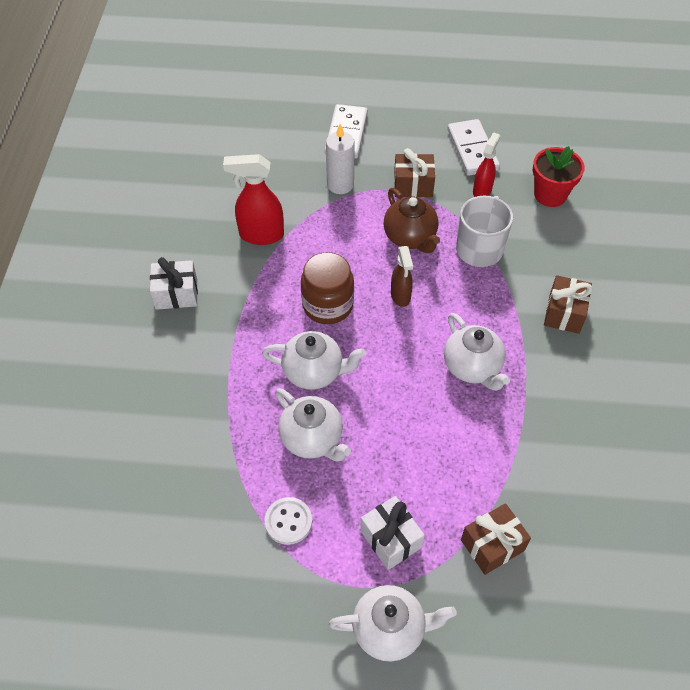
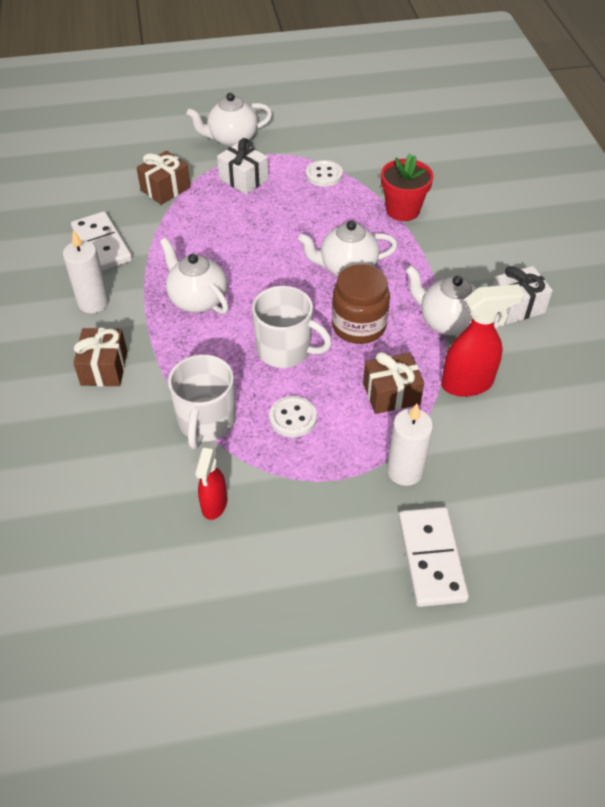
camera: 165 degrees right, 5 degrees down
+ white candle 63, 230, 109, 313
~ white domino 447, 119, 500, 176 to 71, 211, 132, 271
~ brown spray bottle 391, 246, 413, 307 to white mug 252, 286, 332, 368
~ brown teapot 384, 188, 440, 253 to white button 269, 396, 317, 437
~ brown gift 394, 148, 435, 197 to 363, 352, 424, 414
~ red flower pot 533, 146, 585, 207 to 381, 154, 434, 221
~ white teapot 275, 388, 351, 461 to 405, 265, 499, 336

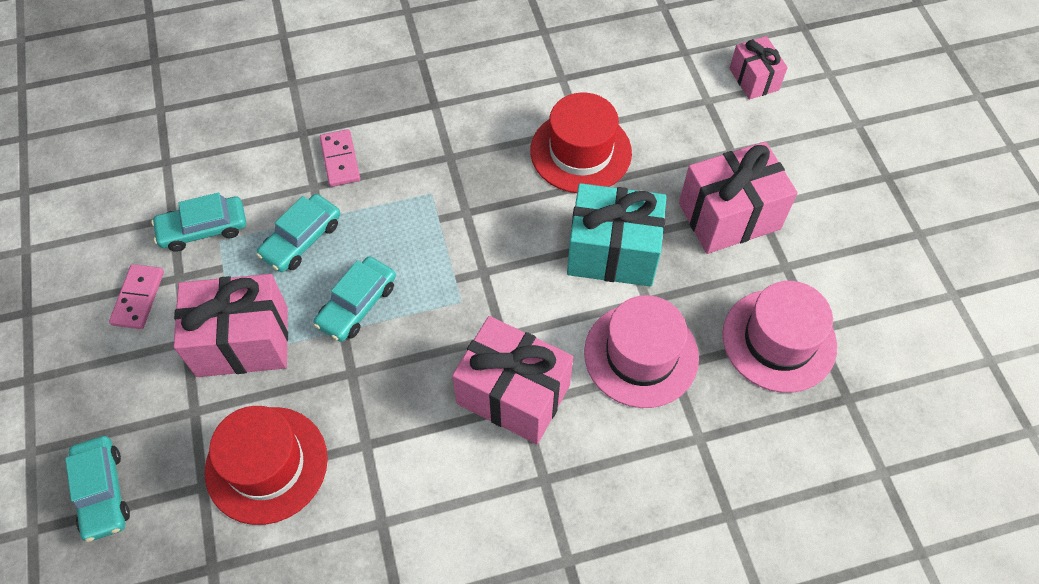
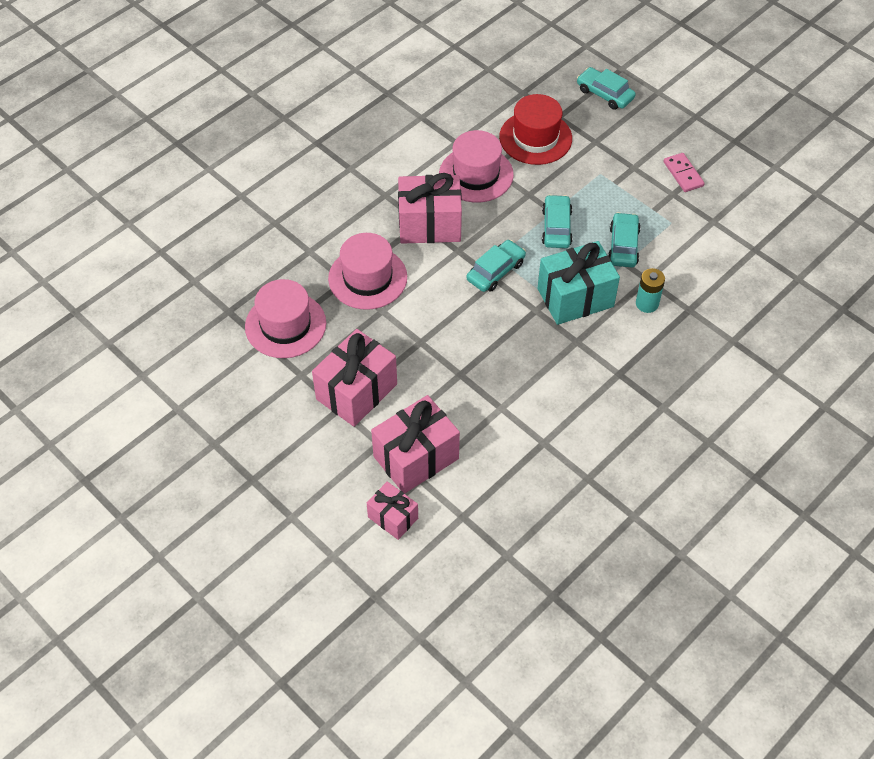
camera: 150 degrees right, 5 degrees down
~ pink gift 174, 274, 288, 377 to 371, 395, 460, 493
+ pink hat 439, 130, 514, 203
~ turquoise car 151, 193, 246, 252 to 466, 240, 526, 292
~ turquoise gift 567, 183, 667, 287 to 538, 241, 620, 325
~ pink domino 320, 129, 360, 187 to turquoise battery 636, 268, 665, 313
- red hat 530, 93, 632, 193

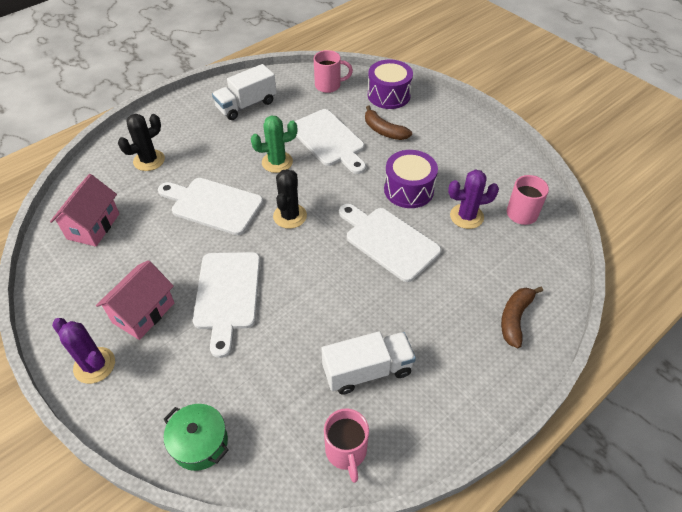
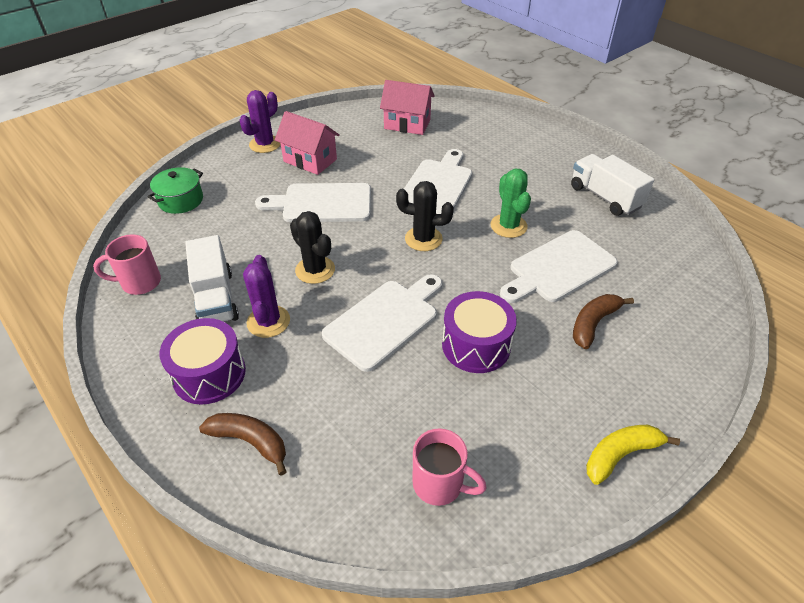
camera: 90 degrees right, 5 degrees down
~ purple drum 368, 60, 413, 109 to 160, 318, 246, 405
~ purple cactus 448, 170, 499, 229 to 243, 255, 290, 338
~ black cactus 118, 114, 165, 171 to 290, 211, 335, 284
+ yellow banana 586, 425, 680, 485
- pink mug 314, 50, 353, 93

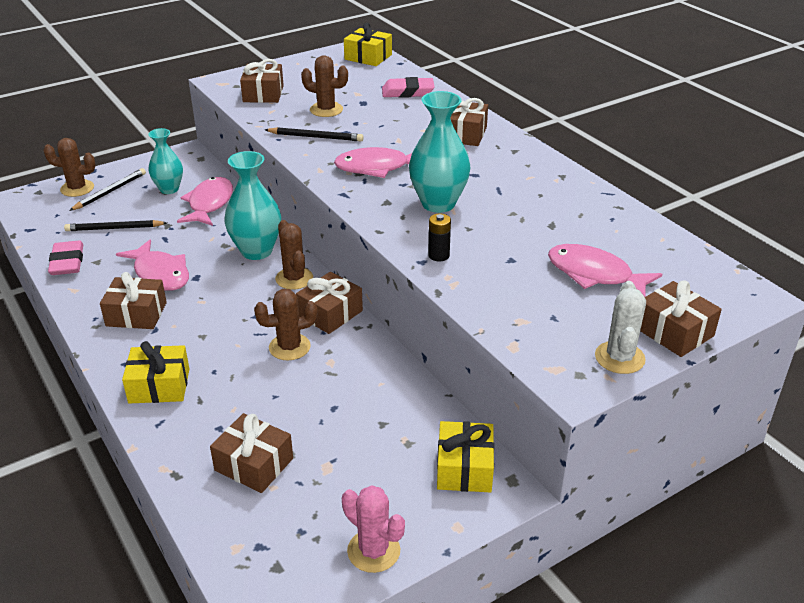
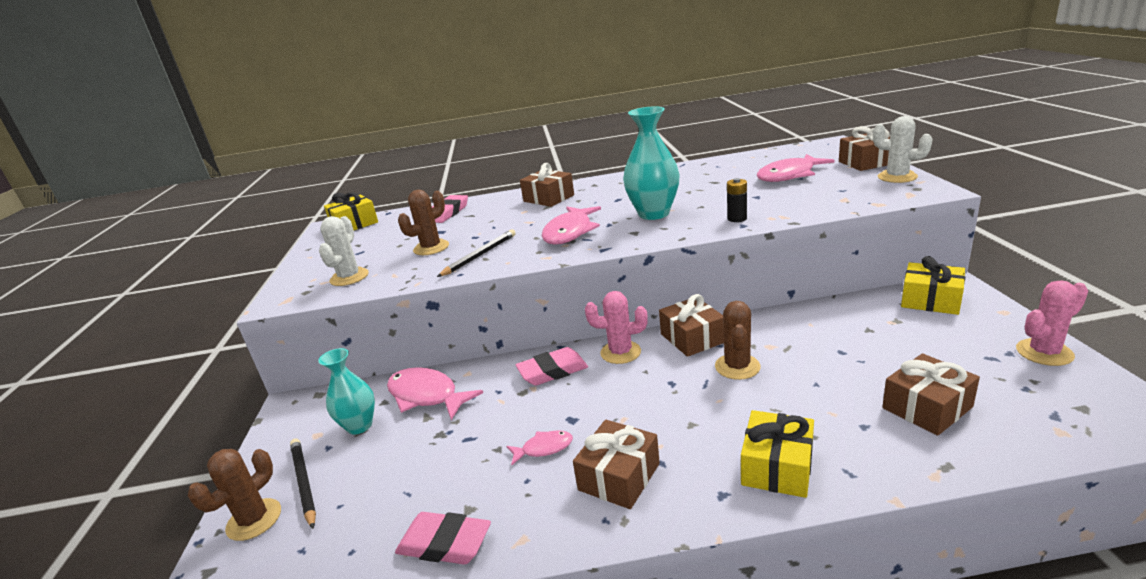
camera: 60 degrees left, 10 degrees down
~ brown gift 240, 59, 284, 103 to white cactus 319, 216, 369, 286
~ pink fish 116, 239, 189, 291 = 507, 430, 573, 465 x0.53
~ turquoise vase 224, 151, 281, 260 to pink eraser 516, 347, 588, 386
~ brown cactus 275, 220, 313, 289 to pink cactus 585, 291, 648, 364
- black pencil 64, 220, 167, 231

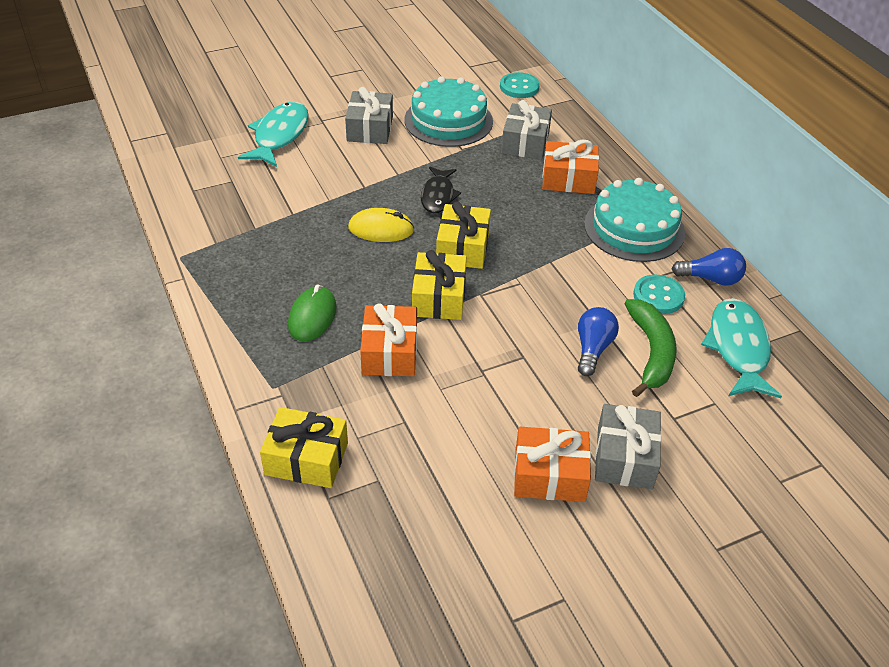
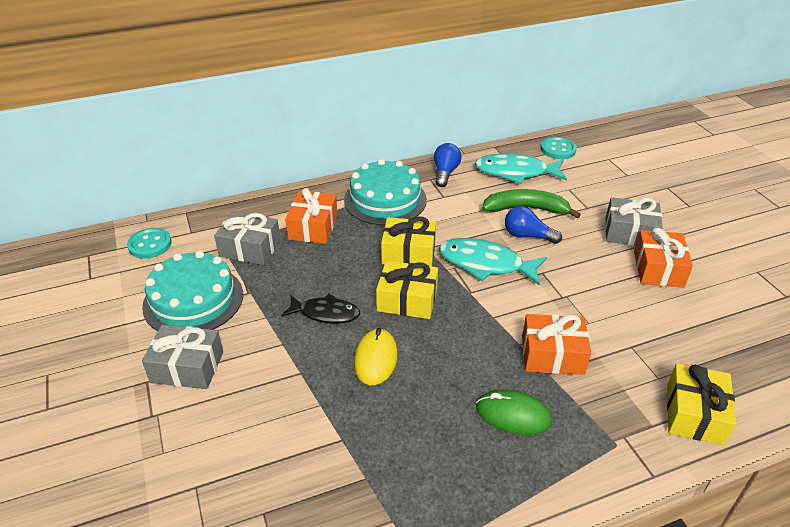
camera: 85 degrees left, 5 degrees down
~ yellow gift 412, 250, 466, 320 to 381, 216, 436, 267
~ turquoise fish 238, 102, 309, 167 to 439, 238, 547, 285
~ turquoise button 633, 275, 685, 314 to 541, 137, 577, 159

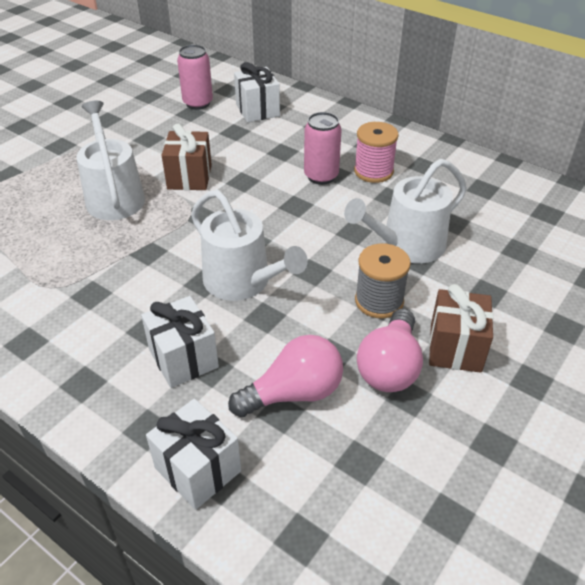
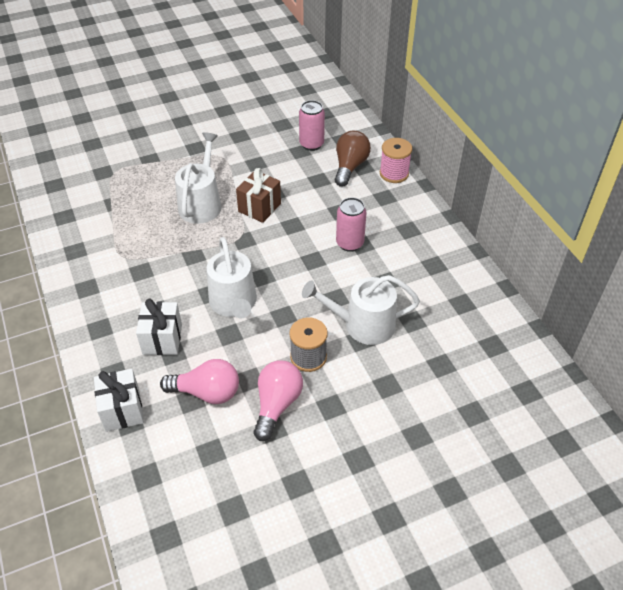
camera: 30 degrees right, 5 degrees up
~ pink light bulb 357, 308, 423, 392 = 254, 360, 303, 441 150 degrees clockwise
~ white gift 234, 62, 280, 122 to brown light bulb 335, 131, 371, 187
~ pink spool 354, 122, 399, 183 to 380, 138, 412, 183
- brown gift 429, 284, 493, 373

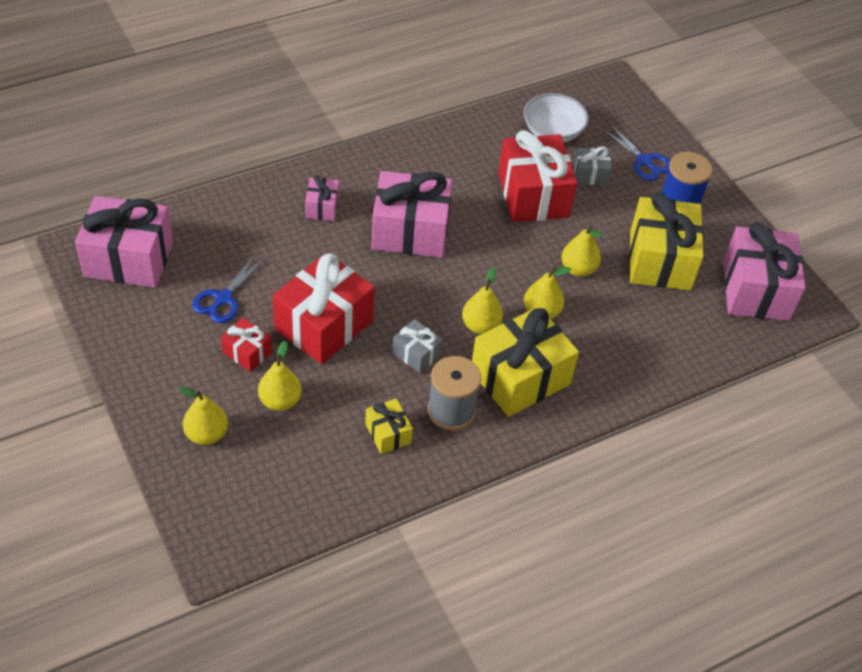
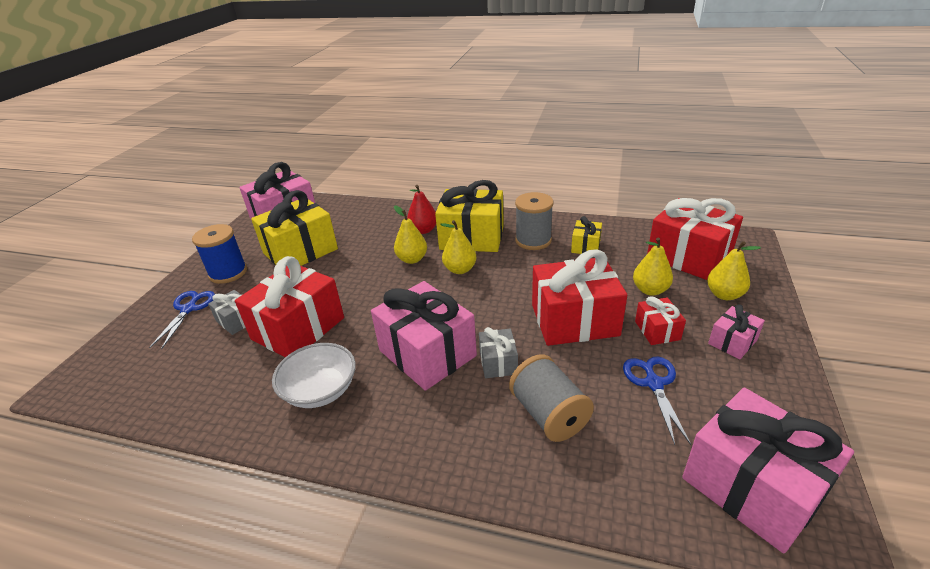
camera: 130 degrees left, 15 degrees down
~ white bowl 524, 93, 588, 142 to 272, 343, 356, 408
+ red pear 407, 185, 436, 234
~ grey gift 392, 319, 442, 373 to 479, 327, 518, 378
+ grey spool 509, 354, 594, 442
~ blue scissors 192, 254, 266, 323 = 623, 356, 691, 445 75 degrees counterclockwise
+ red gift 647, 198, 743, 280
~ pink gift 305, 175, 339, 221 to 708, 304, 765, 359
- yellow pear 561, 225, 603, 277

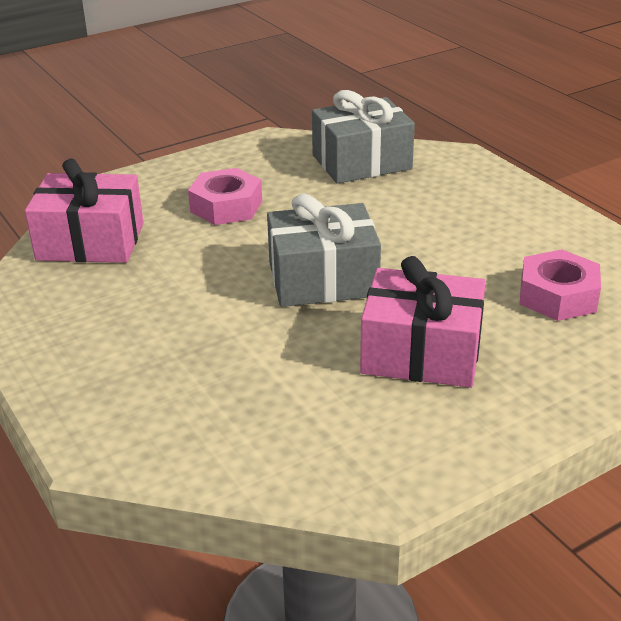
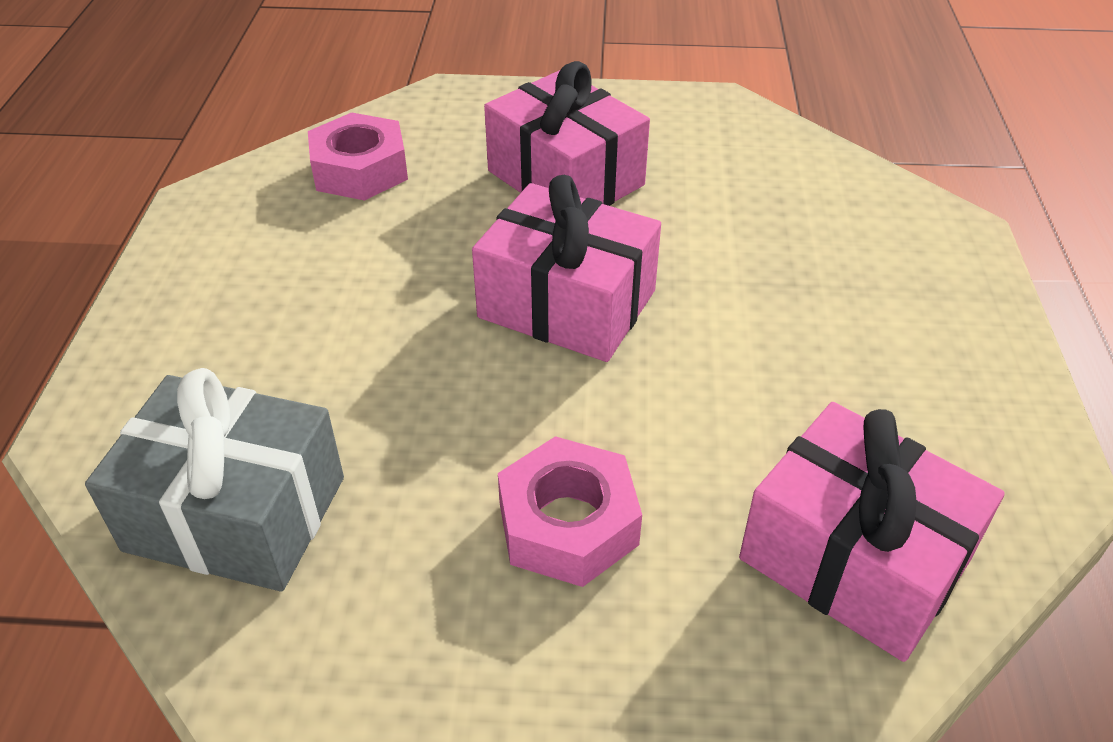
camera: 145 degrees left, 10 degrees up
~ grey gift 267, 193, 381, 307 to pink gift 472, 175, 661, 362

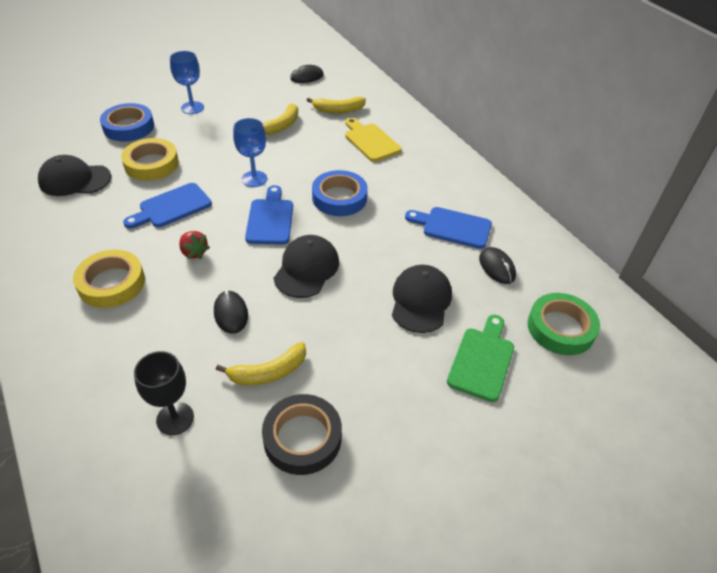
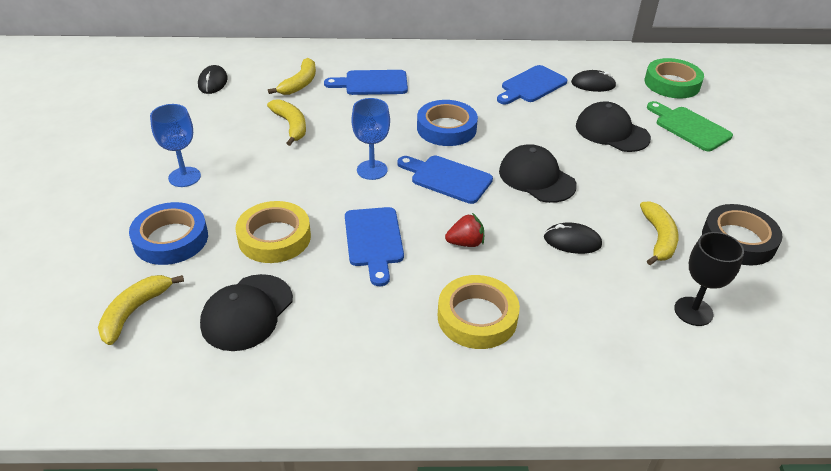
camera: 60 degrees left, 5 degrees down
+ yellow banana 98, 275, 184, 345
~ yellow cutting board 345, 118, 402, 162 to blue cutting board 324, 70, 408, 95

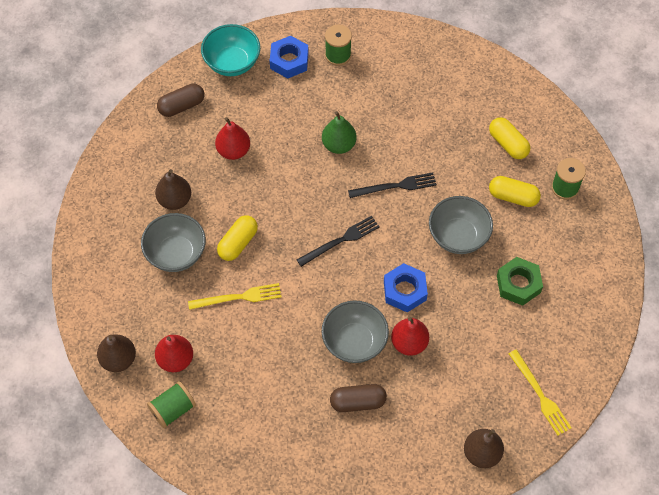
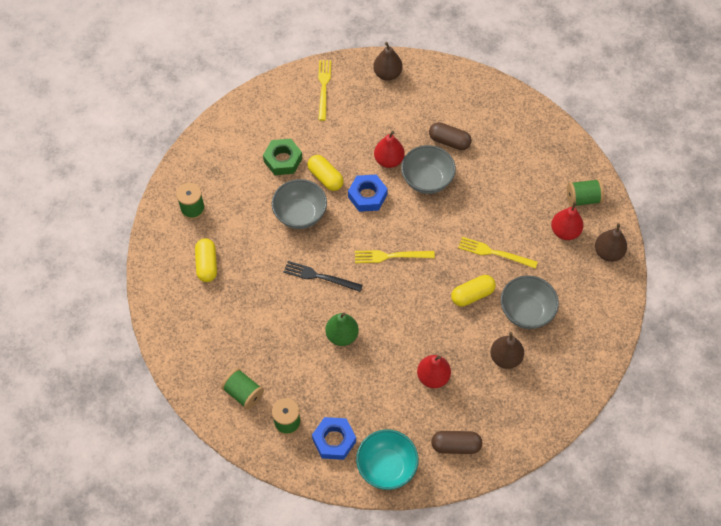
camera: 150 degrees left, 0 degrees up
+ green spool 221, 368, 264, 410
~ yellow capsule 489, 176, 541, 207 to 307, 155, 344, 191
~ black fork 297, 216, 380, 267 to yellow fork 355, 250, 435, 263

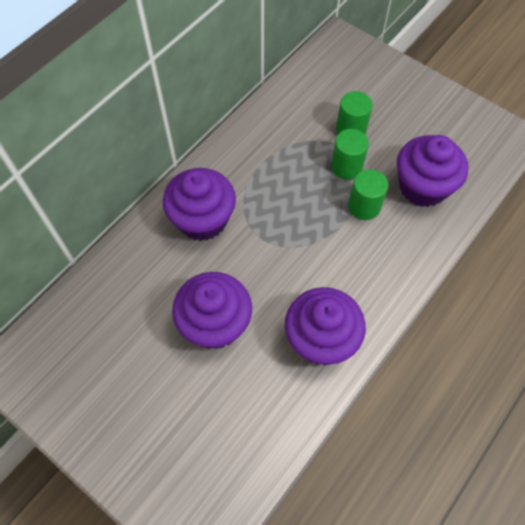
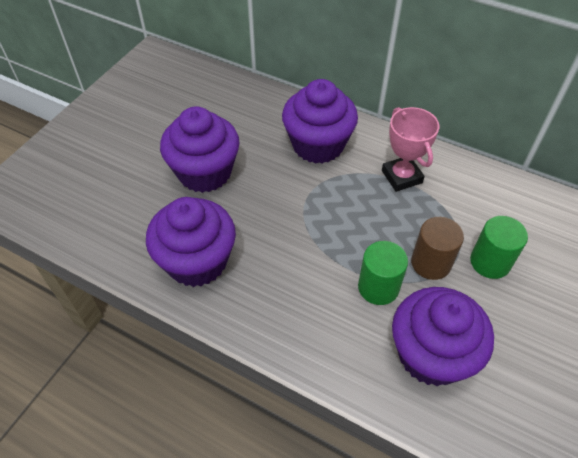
camera: 80 degrees right, 10 degrees down
+ pink trophy 382, 107, 439, 192
~ green cylinder 331, 129, 369, 179 to brown cylinder 411, 217, 464, 280

